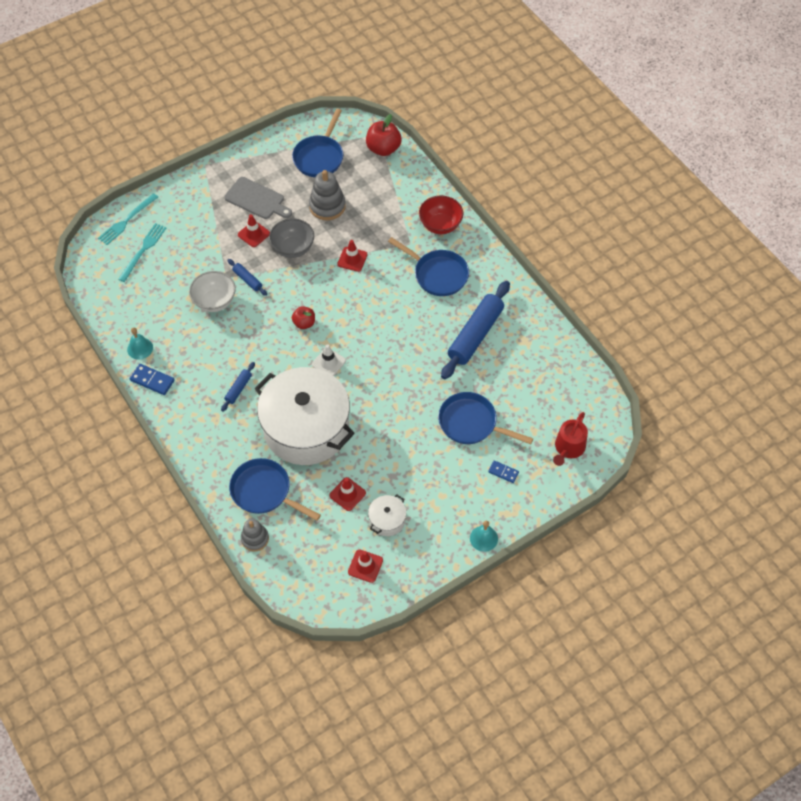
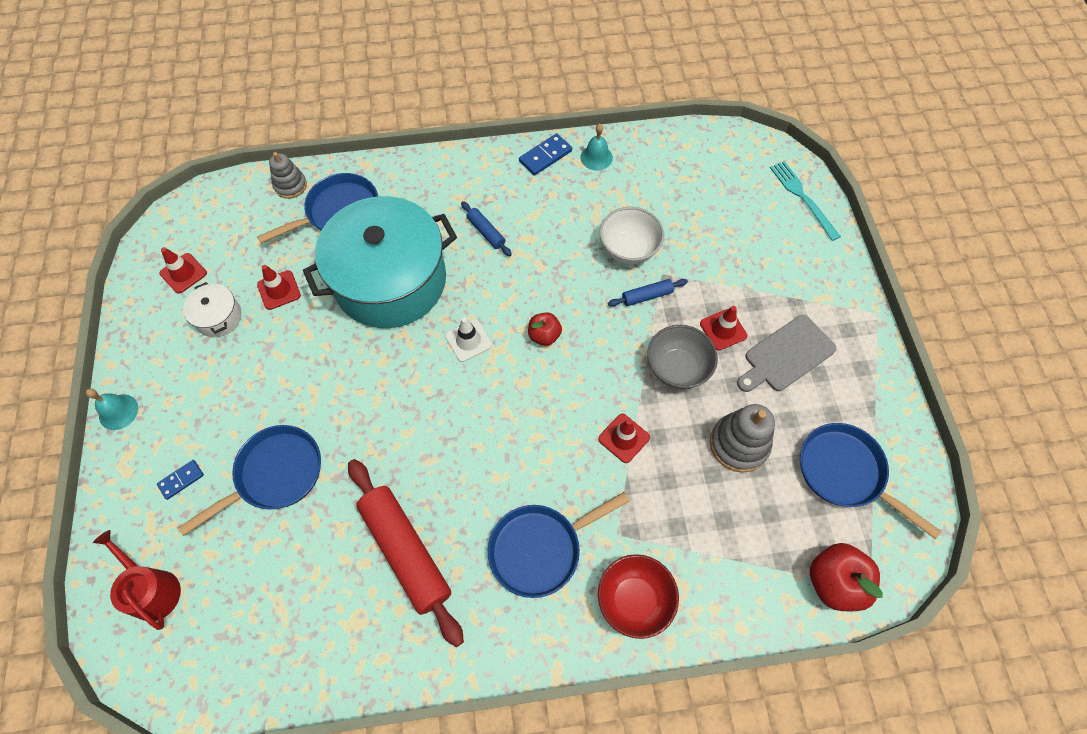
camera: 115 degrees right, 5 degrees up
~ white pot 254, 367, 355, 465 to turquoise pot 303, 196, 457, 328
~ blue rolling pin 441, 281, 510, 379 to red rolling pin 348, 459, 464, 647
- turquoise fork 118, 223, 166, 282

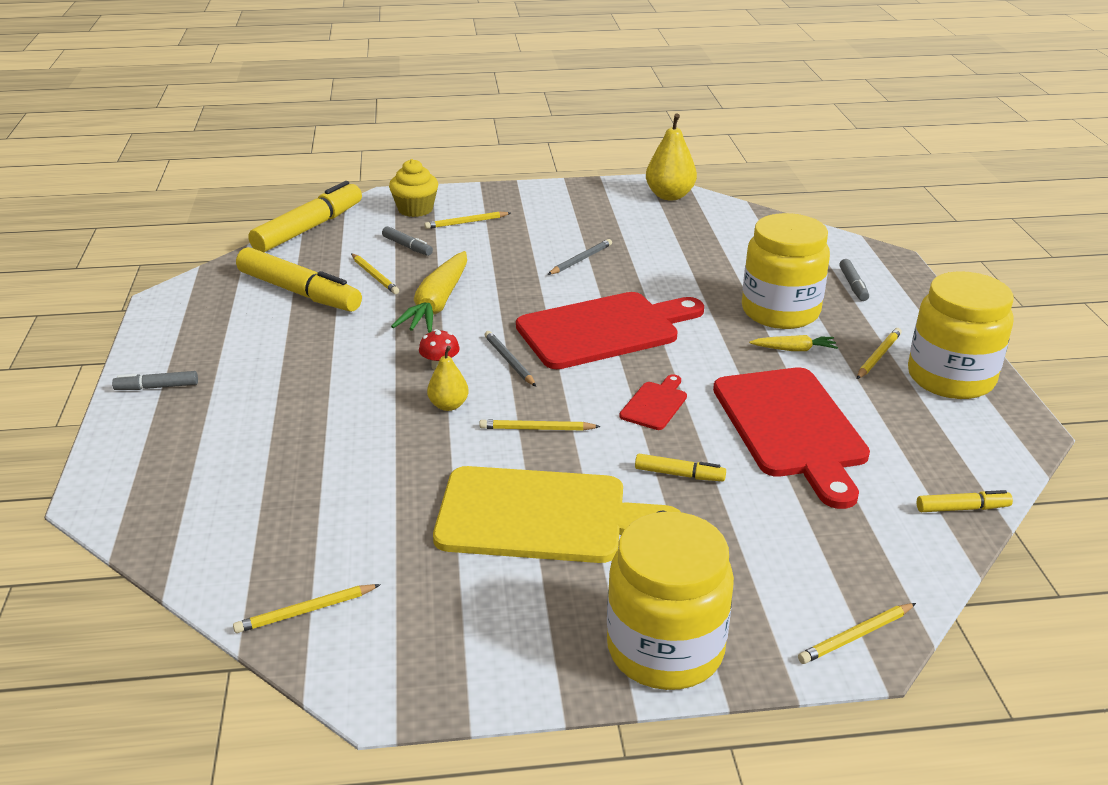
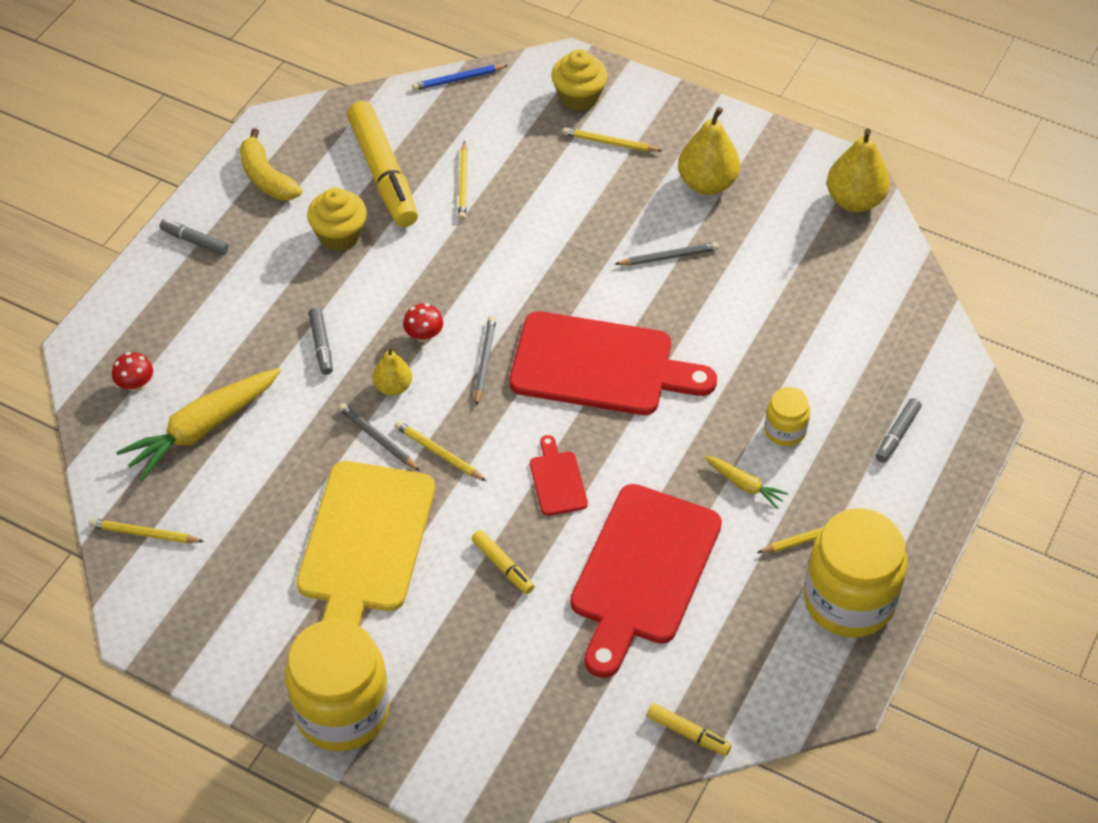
camera: 35 degrees right, 20 degrees up
+ red mushroom 112, 352, 153, 392
~ yellow carrot 391, 251, 467, 333 to 116, 368, 281, 481
+ yellow banana 240, 128, 302, 201
~ yellow cutting board 433, 466, 681, 563 = 296, 461, 435, 626 60 degrees clockwise
+ yellow cupcake 307, 187, 367, 251
~ grey marker 382, 226, 433, 256 to 309, 308, 333, 375
+ grey pencil 338, 403, 420, 471
~ yellow marker 248, 181, 362, 252 to blue pencil 412, 65, 508, 91
~ red cutting board 620, 374, 687, 430 = 530, 435, 588, 516 75 degrees counterclockwise
+ yellow pear 678, 107, 740, 195
~ yellow jar 742, 213, 830, 329 = 764, 387, 810, 446 x0.48
- yellow pencil 798, 603, 916, 664

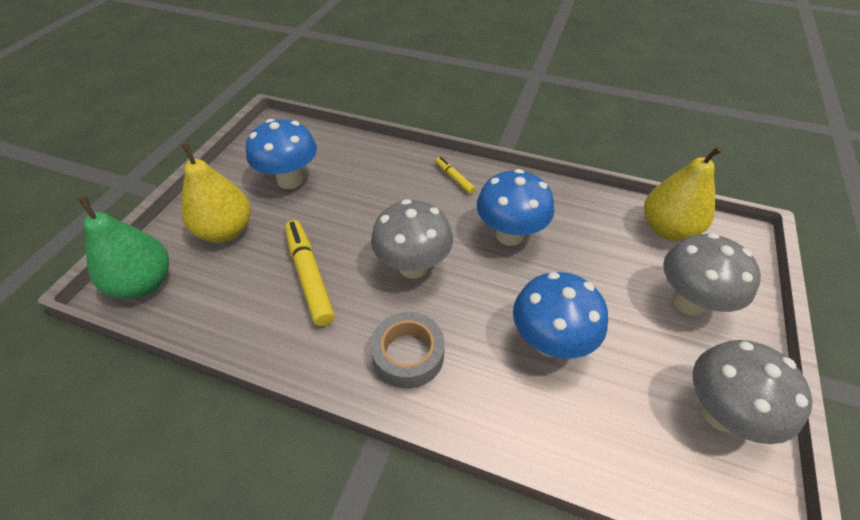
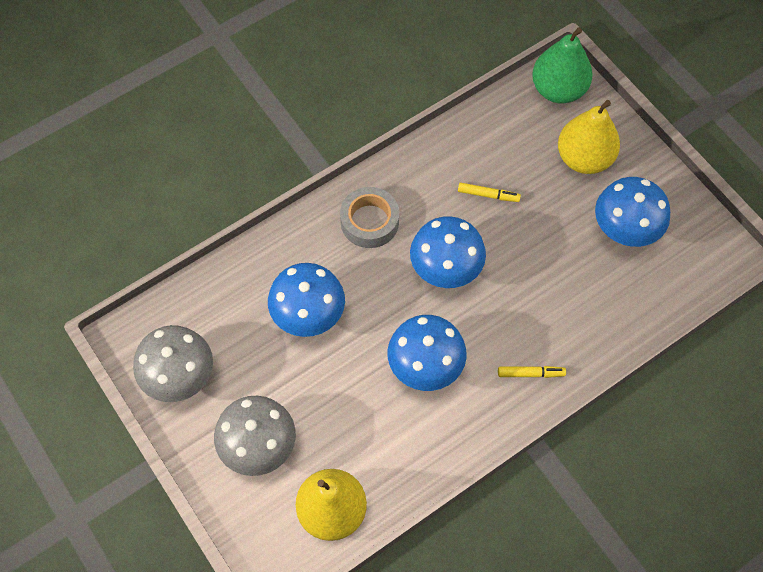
camera: 125 degrees right, 15 degrees up
~ grey mushroom 371, 199, 453, 279 to blue mushroom 410, 216, 486, 288
~ yellow marker 285, 220, 335, 326 = 458, 183, 521, 202 x0.53

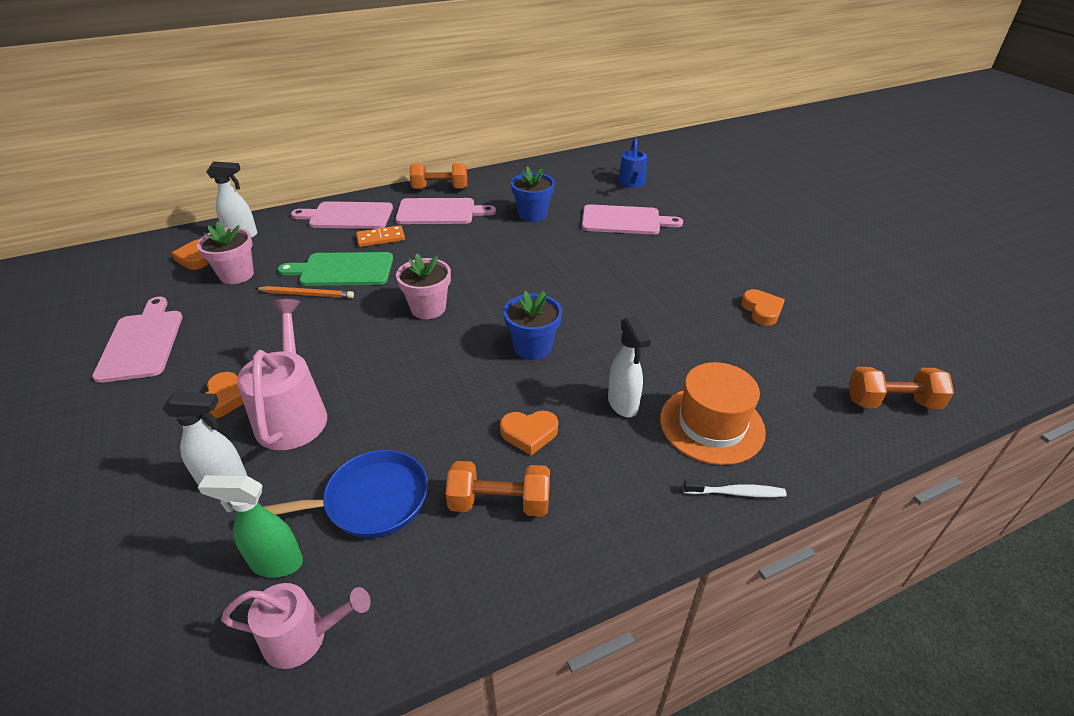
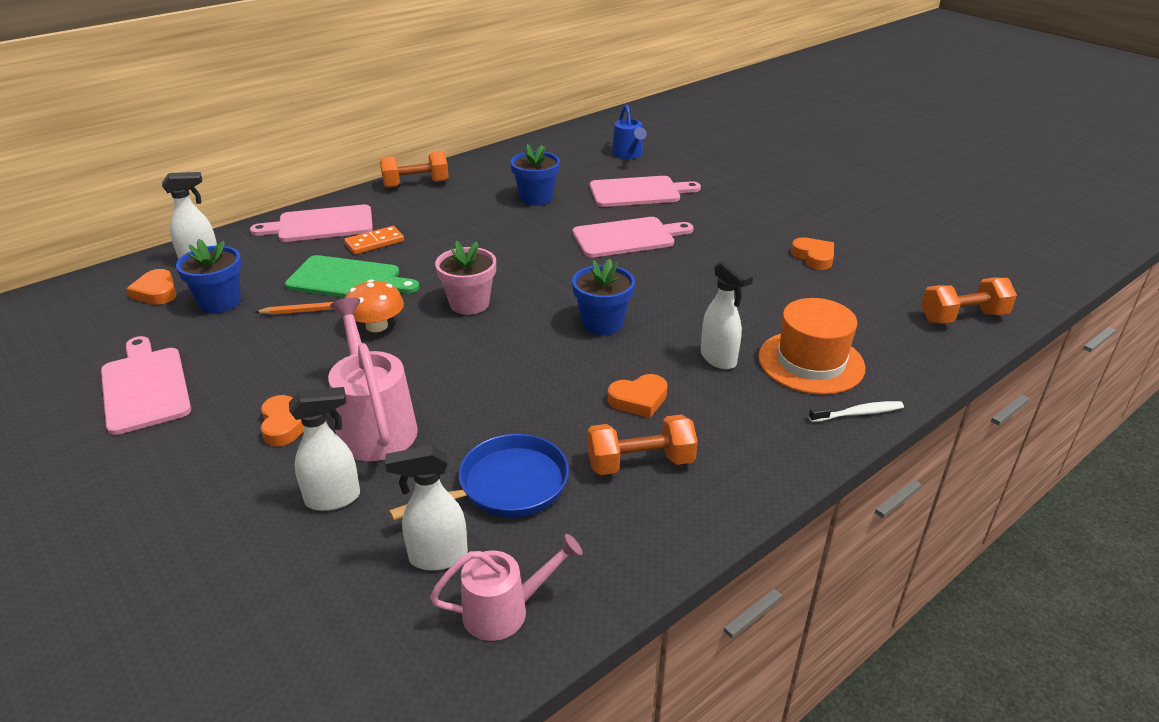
camera: 15 degrees left, 5 degrees down
~ pink flower pot 197, 221, 254, 284 to blue flower pot 176, 239, 242, 313
~ green cutting board 278, 252, 393, 286 = 285, 255, 419, 298 150 degrees counterclockwise
+ orange mushroom 345, 279, 404, 332
~ green spray bottle 198, 475, 303, 578 to white spray bottle 385, 445, 468, 571
~ pink cutting board 395, 198, 496, 224 to 573, 217, 694, 257

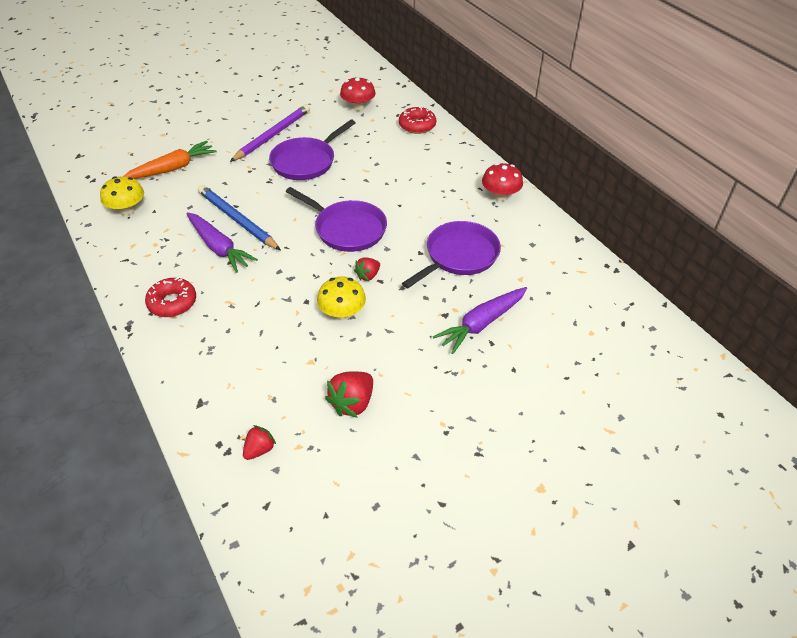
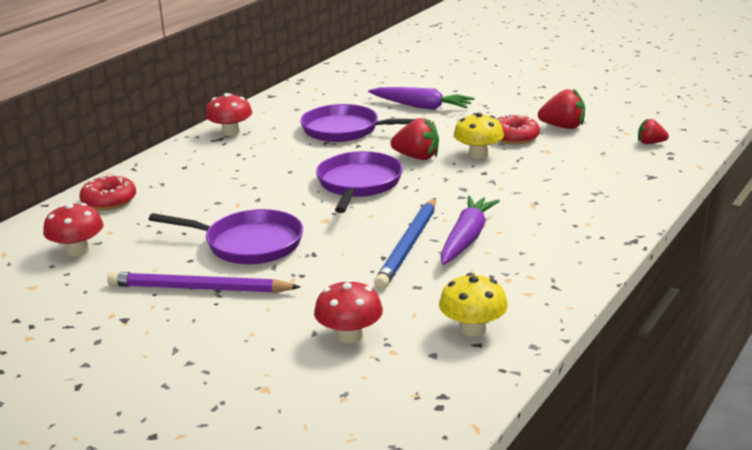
camera: 115 degrees left, 20 degrees down
~ orange carrot 124, 141, 217, 179 to red mushroom 314, 279, 383, 344
~ red strawberry 354, 257, 380, 281 = 391, 118, 439, 160 x1.62
~ red donut 145, 278, 196, 317 to 497, 114, 540, 145

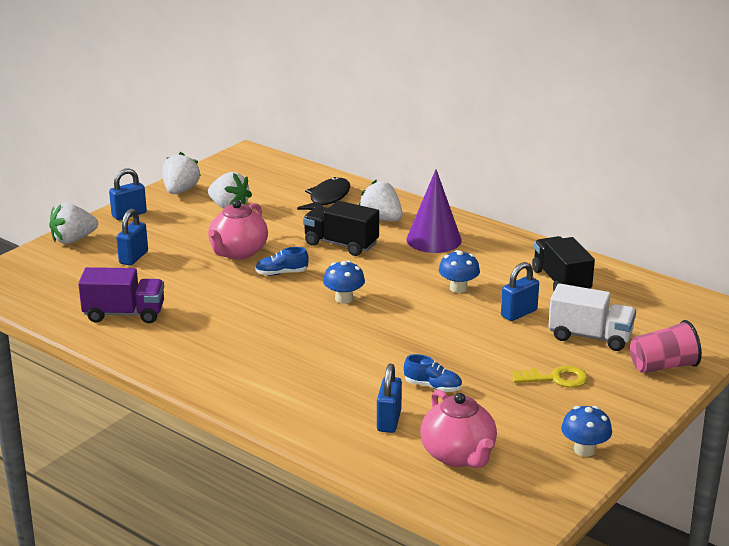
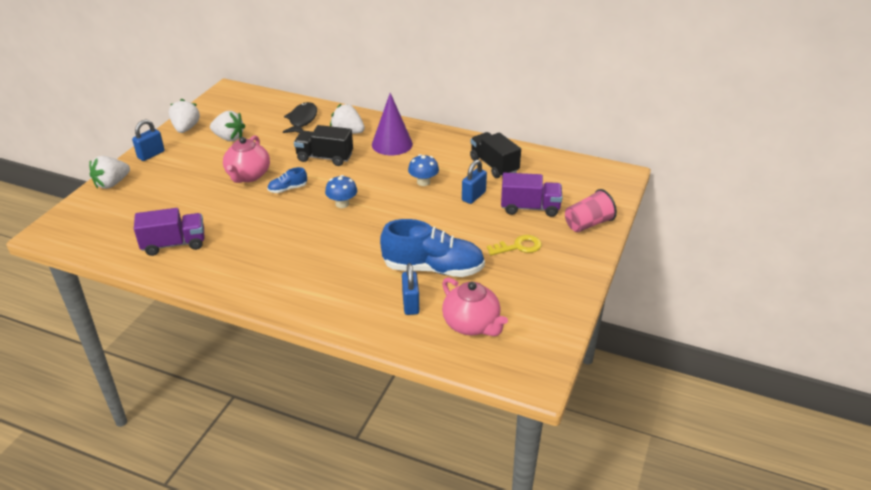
camera: 15 degrees left, 10 degrees up
~ blue shoe 404, 354, 462, 392 = 380, 219, 485, 277 x2.23
~ white truck 548, 283, 636, 351 to purple truck 501, 172, 562, 217
- blue padlock 116, 209, 148, 266
- blue mushroom 561, 406, 612, 457

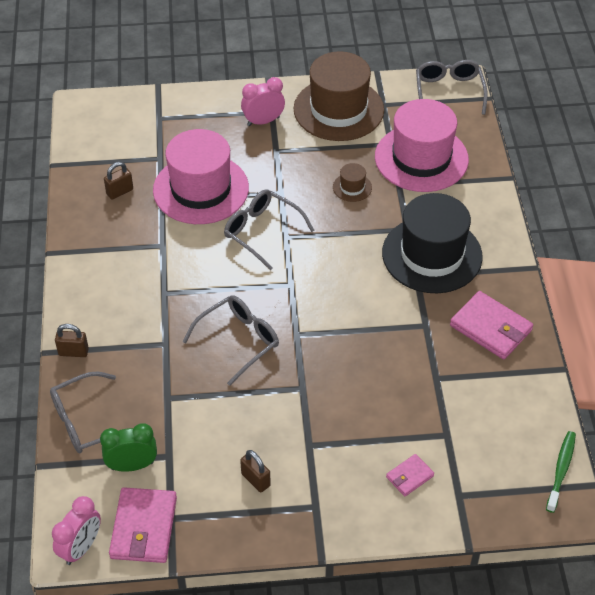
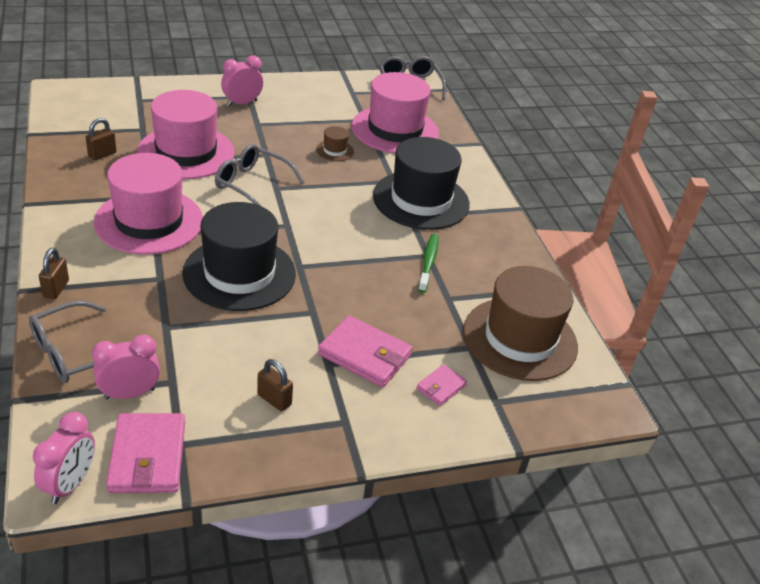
camera: 15 degrees left, 10 degrees down
~ brown padlock 55, 324, 89, 357 = 39, 248, 69, 299 75 degrees counterclockwise
~ green clock 100, 424, 157, 472 to pink clock 92, 334, 160, 399
+ pink hat 94, 153, 203, 255
~ grey glasses 182, 295, 279, 386 to black hat 182, 202, 296, 311
~ pink wallet 450, 291, 533, 360 to 318, 315, 413, 388
~ green toothbrush 546, 431, 576, 513 to 418, 234, 438, 293
~ brown hat 294, 51, 384, 141 to 463, 266, 578, 381

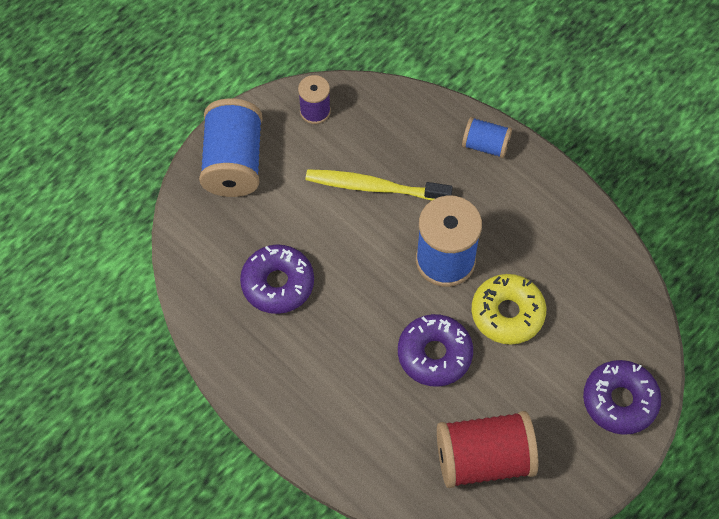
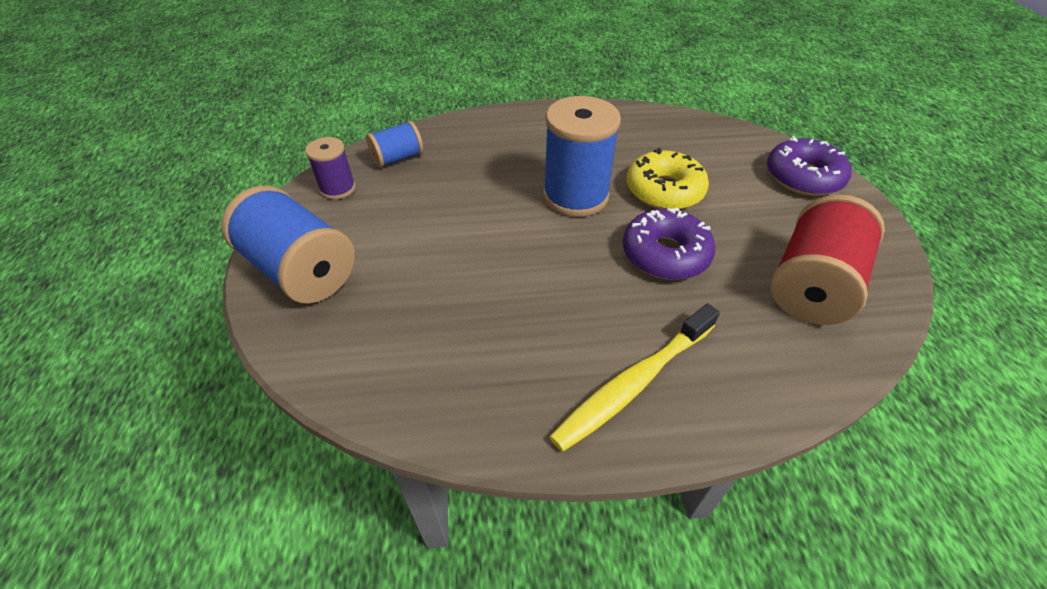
camera: 50 degrees left, 15 degrees down
~ blue spool 462, 117, 512, 158 to 366, 121, 423, 168
~ yellow toothbrush 306, 169, 453, 201 to 549, 304, 720, 452
- purple donut 240, 244, 314, 314

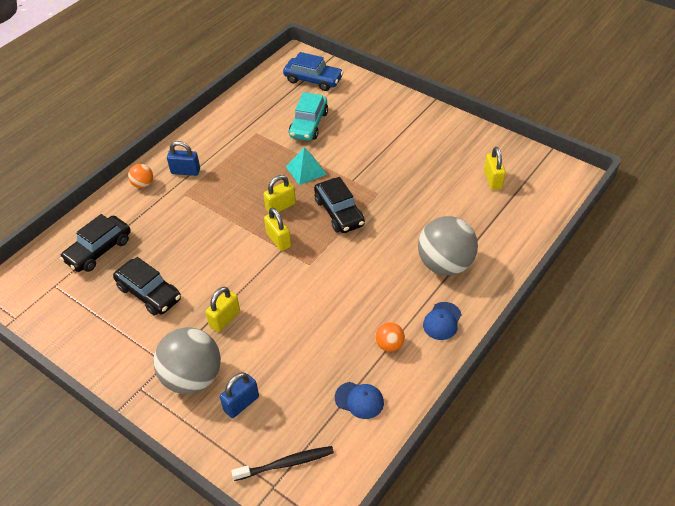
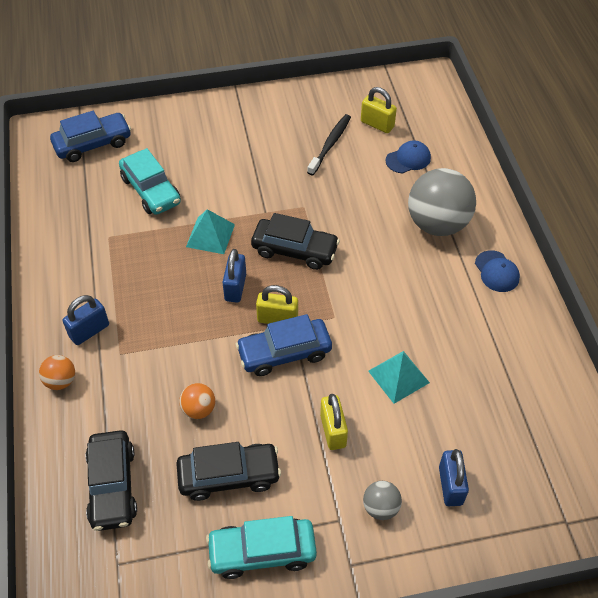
camera: 50 degrees left, 5 degrees up
~ orange ball 375, 322, 405, 352 to 179, 383, 215, 419
+ turquoise car 206, 516, 317, 579
~ yellow padlock 263, 175, 296, 212 to blue padlock 222, 249, 246, 303
+ blue car 236, 314, 332, 376
~ black toothbrush 231, 446, 334, 481 to 307, 114, 351, 176
~ grey ball 153, 327, 221, 394 = 363, 481, 402, 520 x0.46
+ turquoise pyramid 368, 351, 430, 404
~ blue cap 335, 382, 384, 419 to 385, 140, 431, 173

